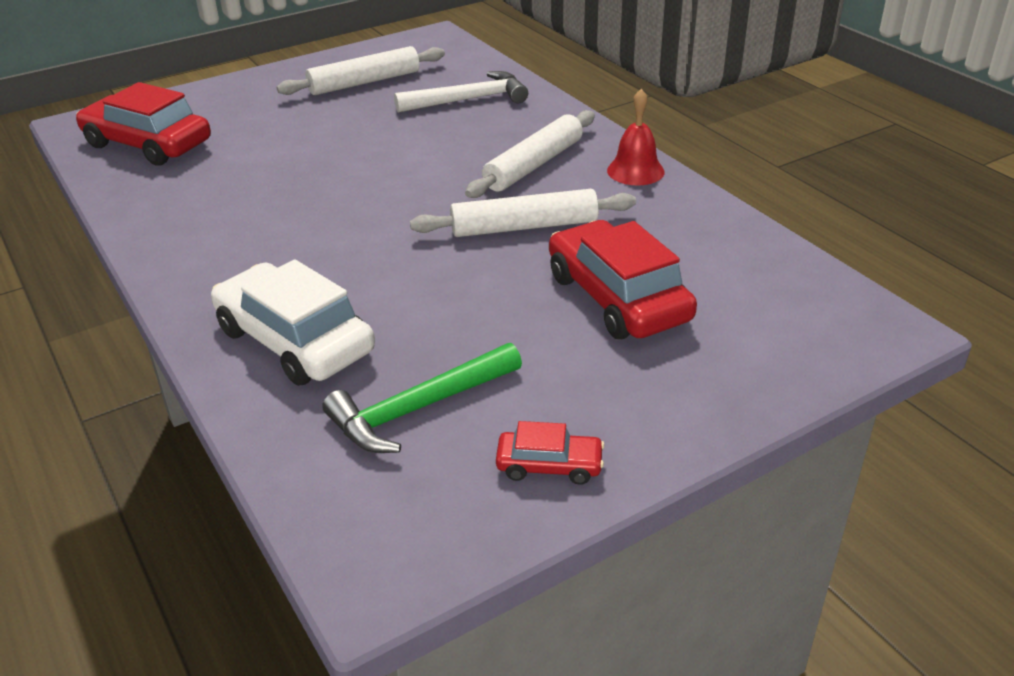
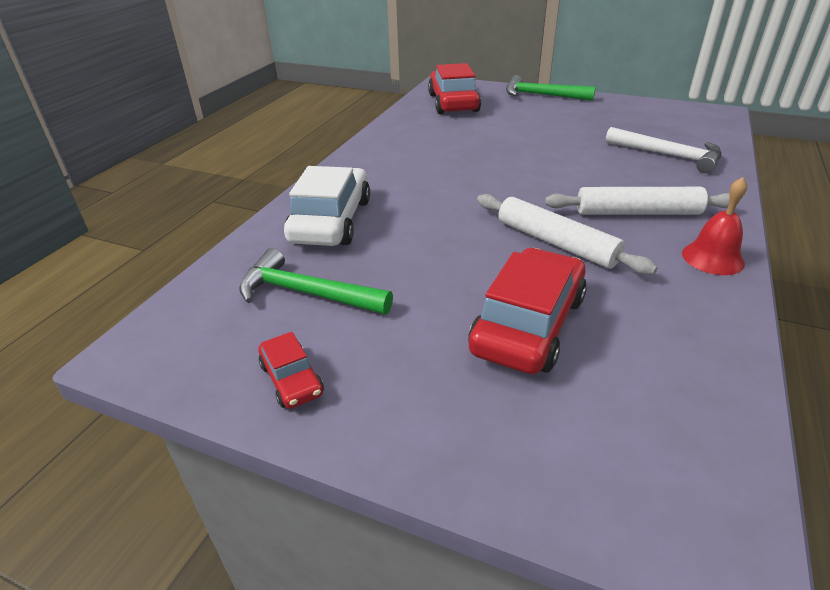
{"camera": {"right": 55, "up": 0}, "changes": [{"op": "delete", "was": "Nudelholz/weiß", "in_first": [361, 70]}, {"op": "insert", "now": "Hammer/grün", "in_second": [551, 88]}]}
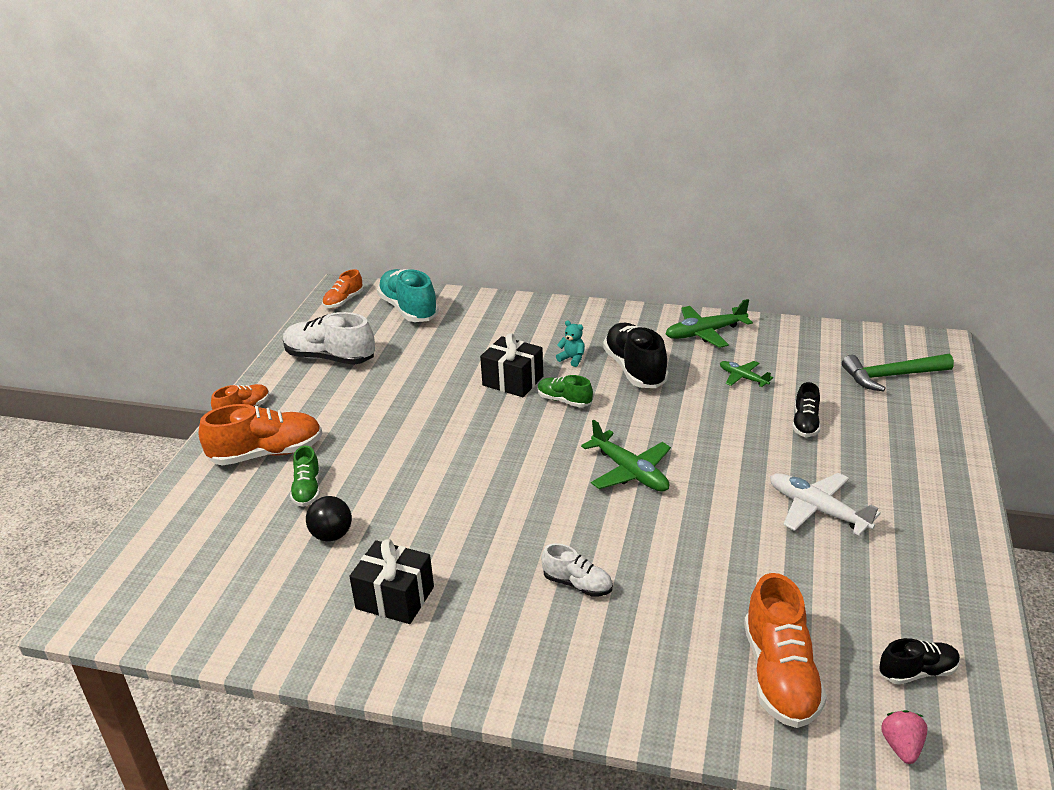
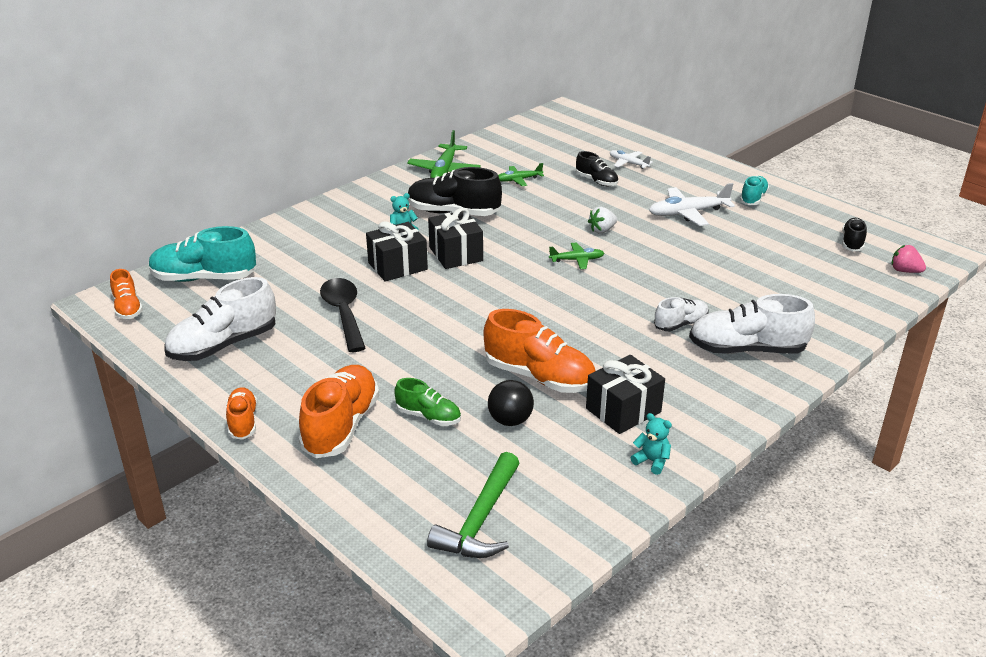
{"camera": {"right": -60, "up": 0}, "changes": [{"op": "move", "was": "Hammer/grün", "in_first": [898, 373], "in_second": [473, 505]}, {"op": "replace", "was": "Schuh/grün", "now": "Geschenk/schwarz", "in_first": [565, 391], "in_second": [455, 238]}, {"op": "resize", "was": "Flugzeug/grün", "in_first": [626, 456], "in_second": [577, 255], "ratio": 0.59}, {"op": "move", "was": "Schuh/orange", "in_first": [785, 650], "in_second": [539, 351]}, {"op": "insert", "now": "Flugzeug/weiß", "in_second": [631, 159]}, {"op": "insert", "now": "Schuh/türkis", "in_second": [754, 190]}, {"op": "insert", "now": "Erdbeere/weiß", "in_second": [602, 220]}, {"op": "insert", "now": "Löffel/schwarz", "in_second": [343, 315]}, {"op": "insert", "now": "Schuh/weiß", "in_second": [752, 324]}, {"op": "insert", "now": "Teddybär/türkis", "in_second": [651, 444]}]}
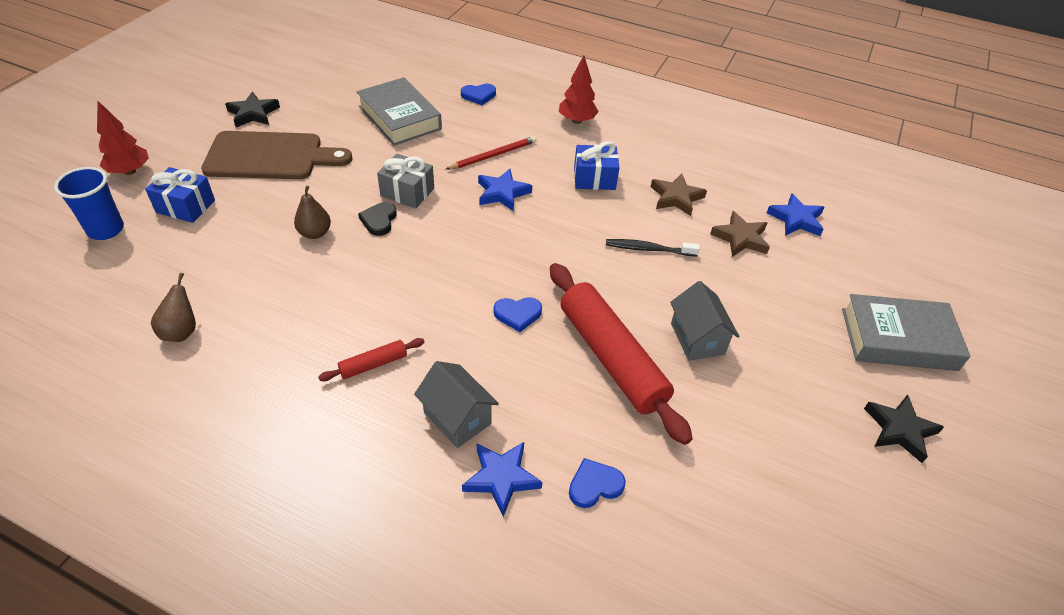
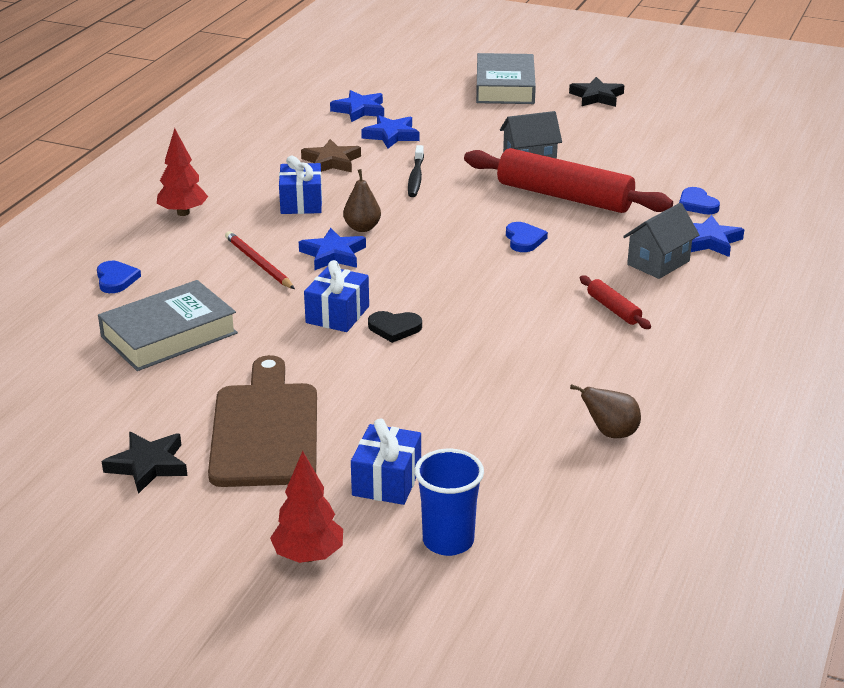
{"camera": {"right": -90, "up": -15}, "changes": [{"op": "recolor", "was": "Geschenk/grau", "now": "Geschenk/blau", "in_first": [405, 181], "in_second": [336, 296]}, {"op": "move", "was": "Birne/braun", "in_first": [312, 212], "in_second": [362, 200]}, {"op": "recolor", "was": "Stern/braun", "now": "Stern/blau", "in_first": [740, 234], "in_second": [390, 131]}, {"op": "rotate", "was": "Nudelholz/rot", "in_first": [621, 354], "in_second": [568, 180], "clockwise": 60}]}
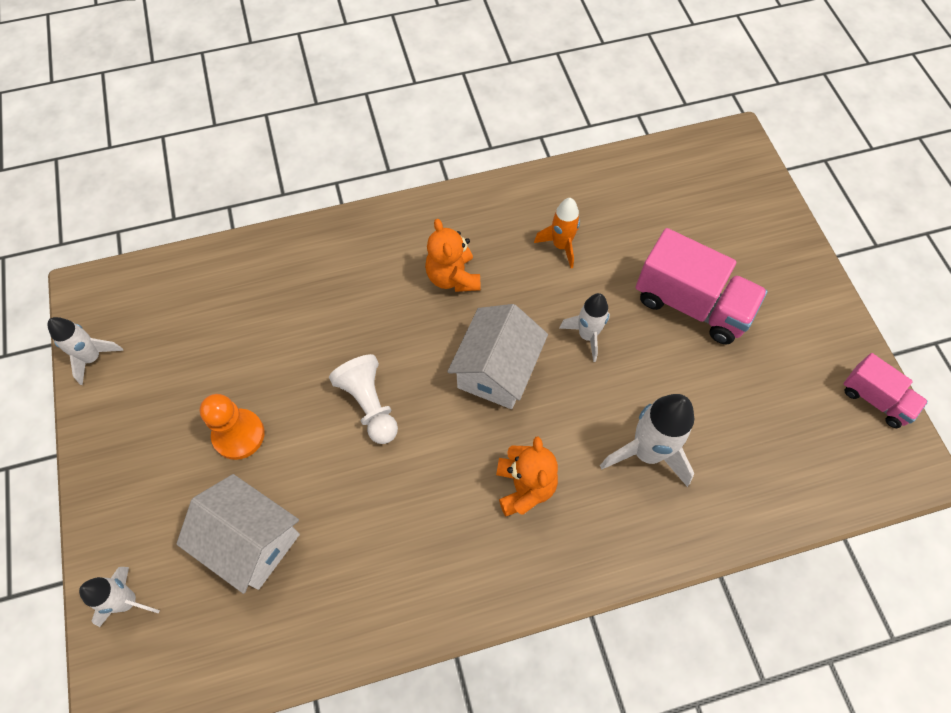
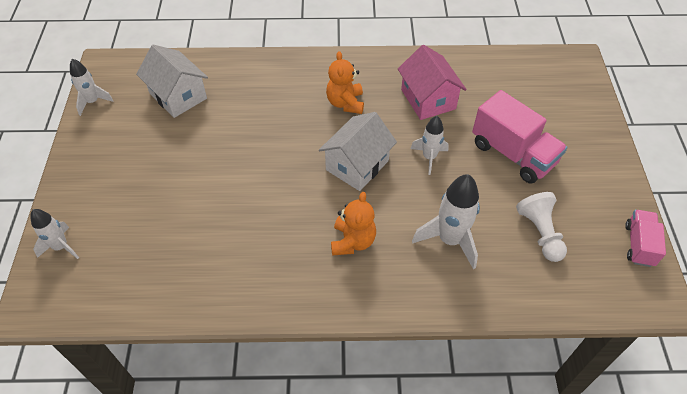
{"camera": {"right": 15, "up": -10}, "changes": [{"op": "replace", "was": "Rakete/orange", "now": "Haus/rosa", "in_first": [557, 233], "in_second": [432, 82]}, {"op": "rotate", "was": "Lastwagen/rosa", "in_first": [885, 390], "in_second": [645, 238], "clockwise": -135}, {"op": "move", "was": "Bauer/weiß", "in_first": [363, 399], "in_second": [541, 227]}, {"op": "delete", "was": "Bauer/orange", "in_first": [232, 427]}, {"op": "move", "was": "Haus/weiß", "in_first": [238, 534], "in_second": [172, 81]}]}
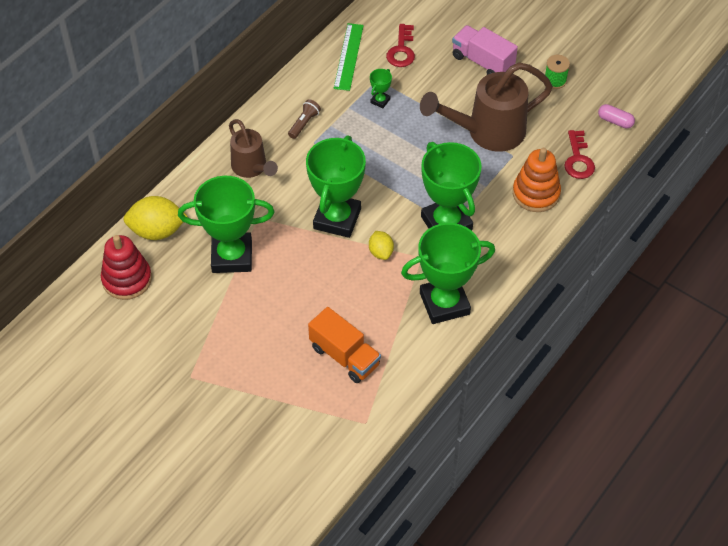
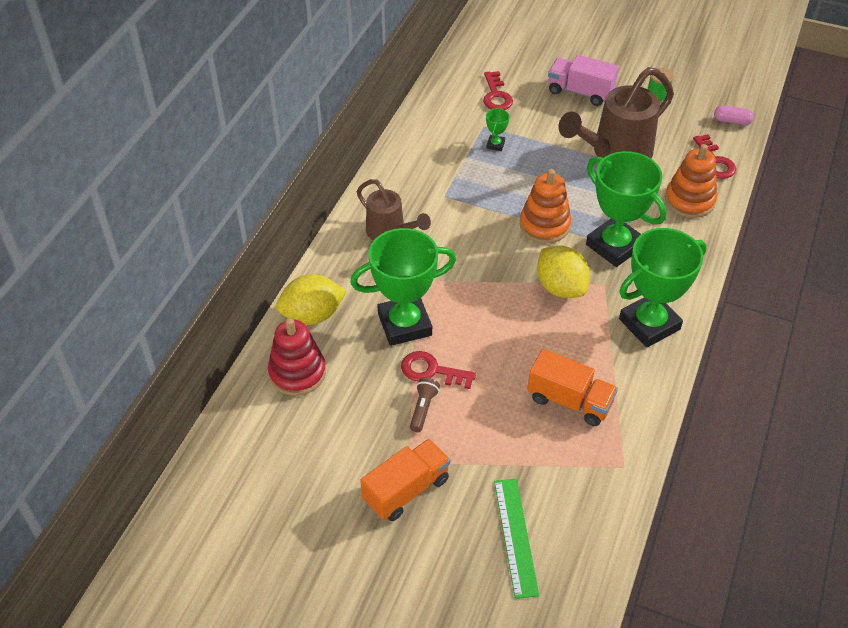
{"camera": {"right": -15, "up": -5}, "changes": [{"op": "move", "was": "Lineal/grün", "in_first": [349, 57], "in_second": [516, 539]}, {"op": "move", "was": "Taschenlampe/braun", "in_first": [304, 119], "in_second": [425, 404]}, {"op": "delete", "was": "Pokal/grün", "in_first": [336, 187]}, {"op": "resize", "was": "Zitrone/gelb", "in_first": [381, 245], "in_second": [563, 271], "ratio": 1.77}, {"op": "insert", "now": "Stapelspielzeug/orange", "in_second": [546, 206]}, {"op": "insert", "now": "Schlüssel/rot", "in_second": [438, 370]}, {"op": "insert", "now": "Lastwagen/orange", "in_second": [405, 480]}]}
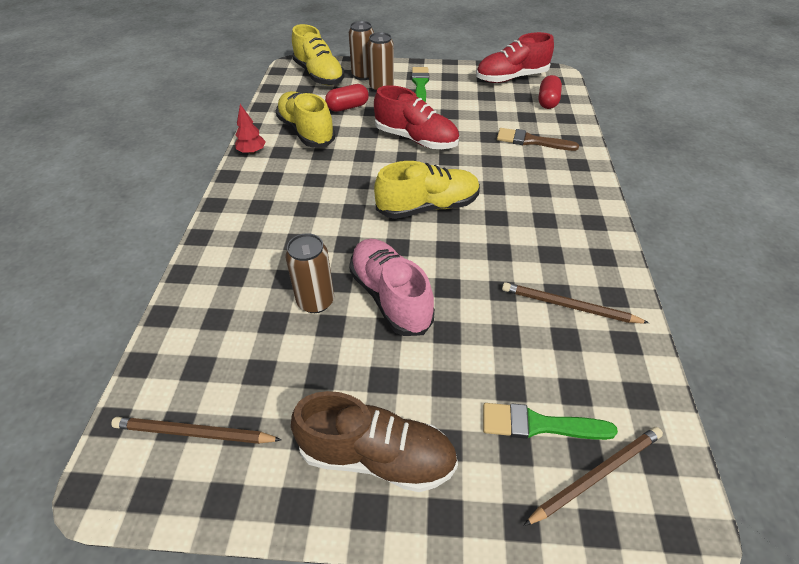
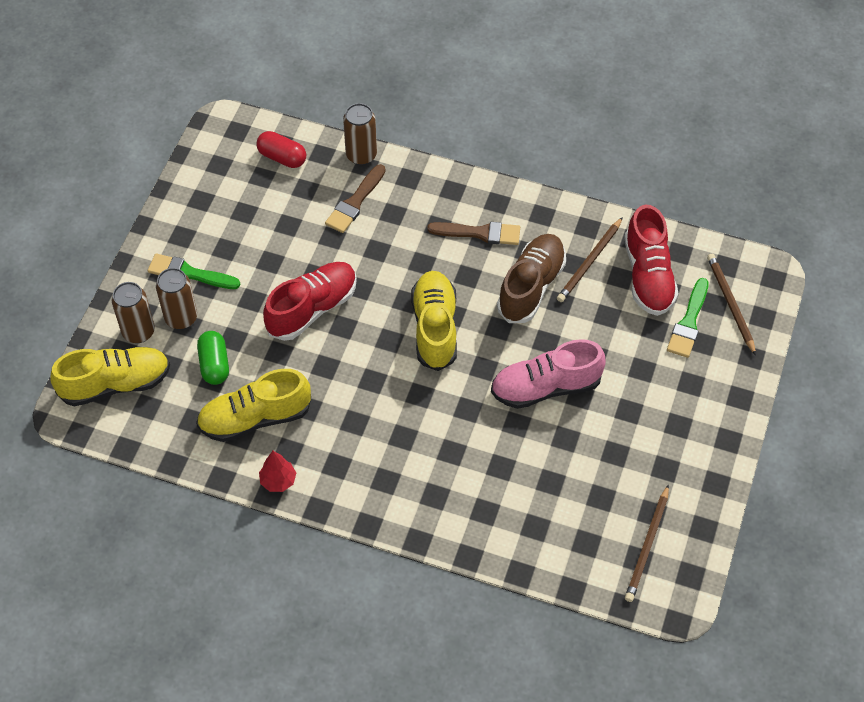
{"camera": {"right": -75, "up": 10}, "changes": [{"op": "move", "was": "Schuh/rot", "in_first": [515, 57], "in_second": [651, 260]}, {"op": "recolor", "was": "Kapsel/rot", "now": "Kapsel/grün", "in_first": [347, 98], "in_second": [213, 358]}, {"op": "move", "was": "Dose/braun", "in_first": [309, 273], "in_second": [360, 134]}, {"op": "move", "was": "Schuh/braun", "in_first": [374, 441], "in_second": [531, 278]}, {"op": "insert", "now": "Pinsel/braun", "in_second": [473, 233]}]}
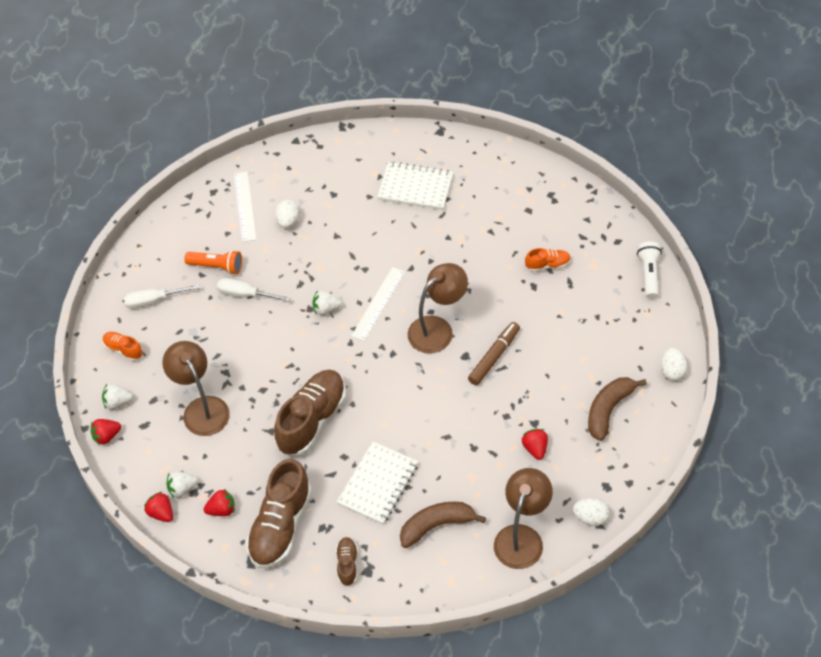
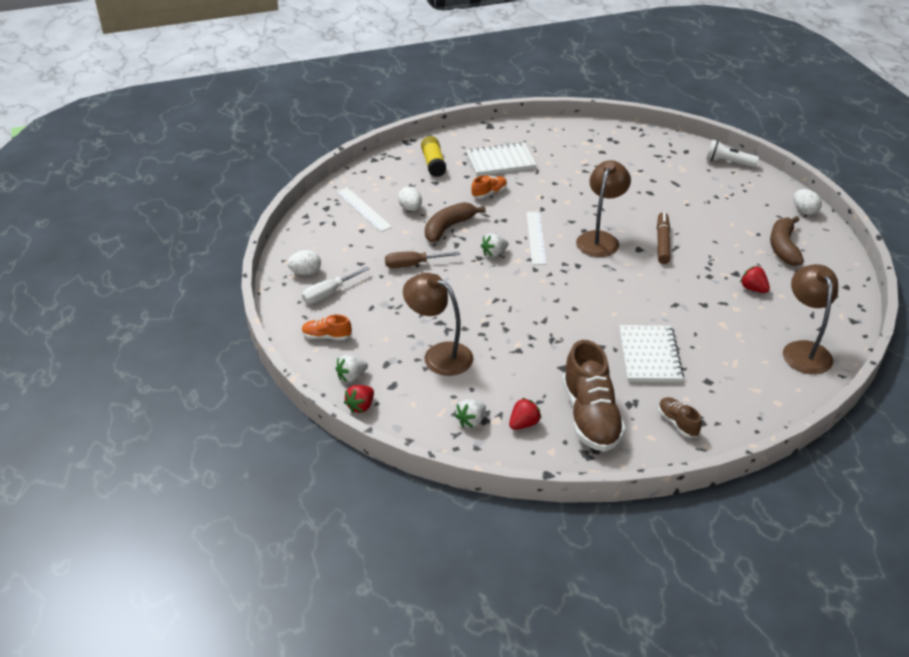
{"camera": {"right": -30, "up": -15}, "changes": [{"op": "rotate", "was": "Taschenlampe/weiß", "in_first": [649, 270], "in_second": [732, 153], "clockwise": -45}, {"op": "move", "was": "Schuh/orange", "in_first": [548, 260], "in_second": [489, 187]}, {"op": "delete", "was": "Taschenlampe/orange", "in_first": [213, 262]}, {"op": "recolor", "was": "Schraubenzieher/weiß", "now": "Schraubenzieher/braun", "in_first": [253, 290], "in_second": [422, 259]}, {"op": "delete", "was": "Schuh/braun", "in_first": [310, 413]}, {"op": "delete", "was": "Erdbeere/rot", "in_first": [158, 507]}, {"op": "move", "was": "Ei/weiß", "in_first": [591, 512], "in_second": [304, 262]}, {"op": "move", "was": "Banane/braun", "in_first": [443, 525], "in_second": [455, 222]}, {"op": "insert", "now": "Klebestift/gelb", "in_second": [434, 156]}]}
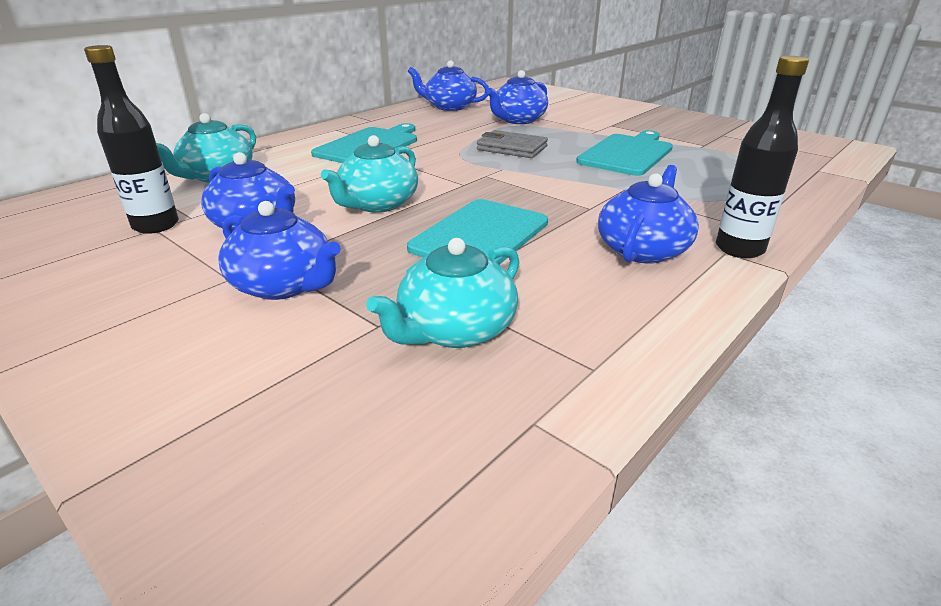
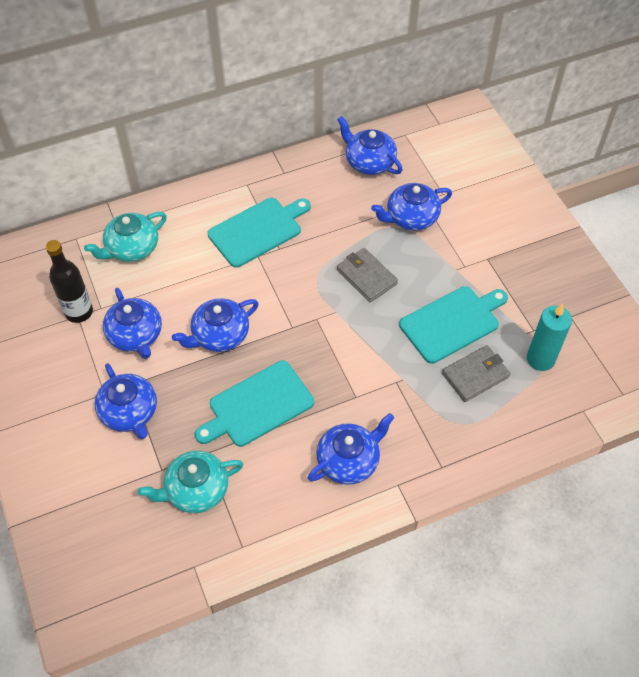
{"camera": {"right": 25, "up": 25}, "changes": [{"op": "delete", "was": "Flasche/schwarz", "in_first": [762, 157]}, {"op": "recolor", "was": "Teekanne/türkis", "now": "Teekanne/blau", "in_first": [369, 174], "in_second": [215, 325]}, {"op": "insert", "now": "Kerze/türkis", "in_second": [549, 337]}, {"op": "insert", "now": "Geldbörse/grau", "in_second": [476, 373]}]}
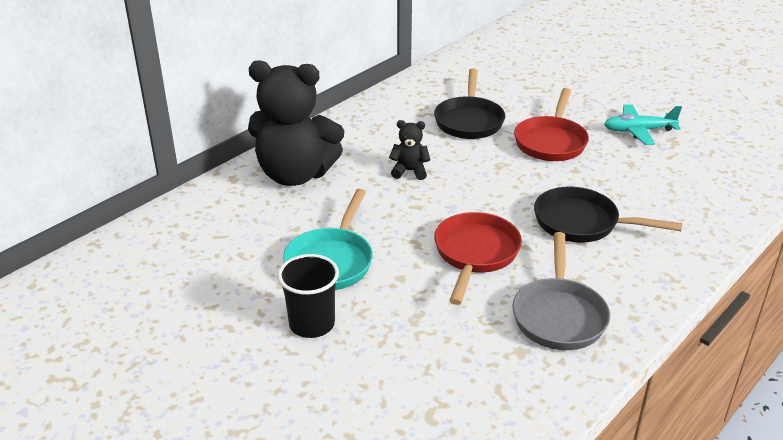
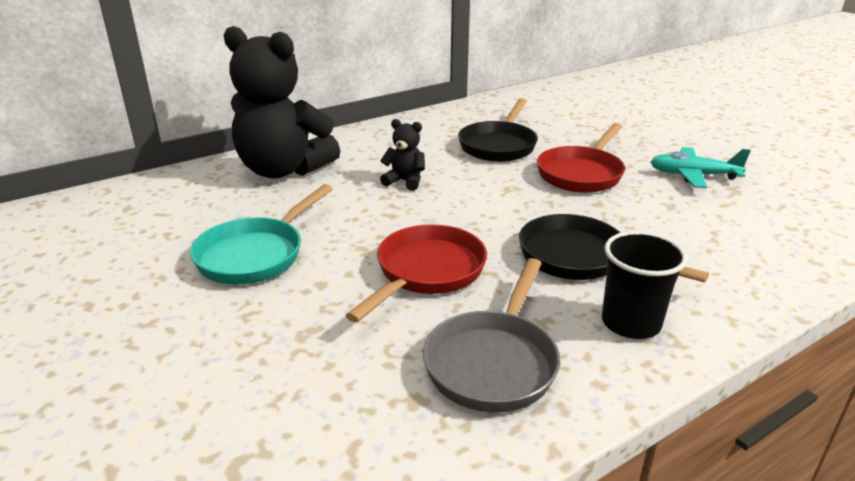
{"camera": {"right": 15, "up": -5}, "changes": [{"op": "move", "was": "Becher/schwarz", "in_first": [308, 296], "in_second": [644, 285]}]}
